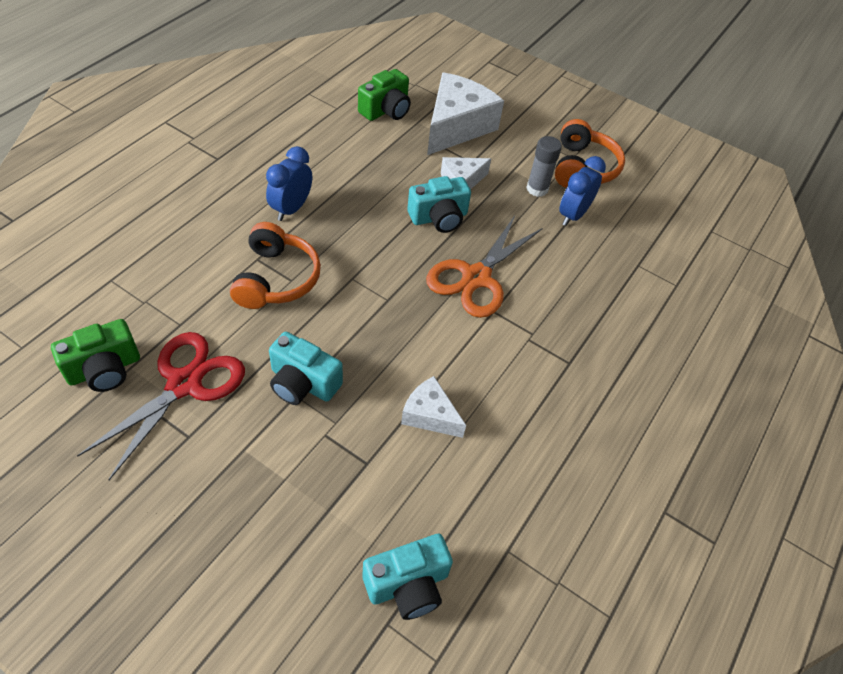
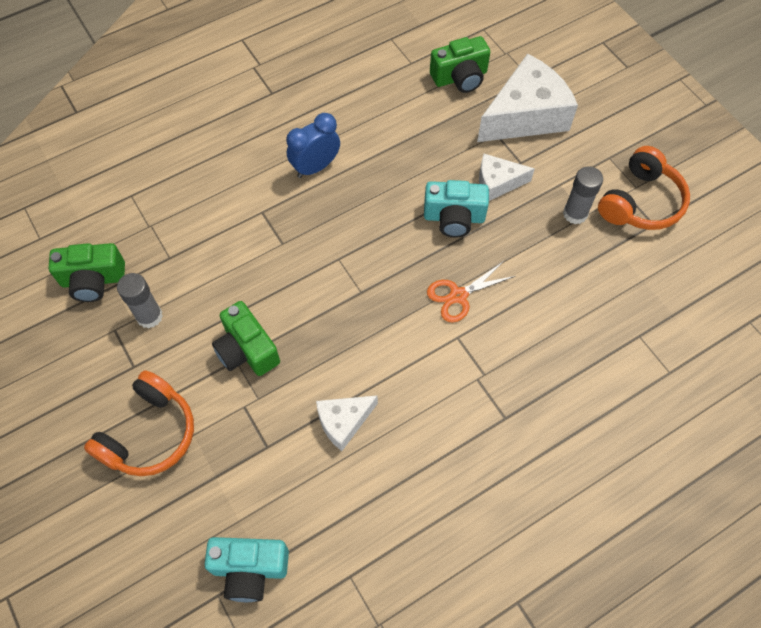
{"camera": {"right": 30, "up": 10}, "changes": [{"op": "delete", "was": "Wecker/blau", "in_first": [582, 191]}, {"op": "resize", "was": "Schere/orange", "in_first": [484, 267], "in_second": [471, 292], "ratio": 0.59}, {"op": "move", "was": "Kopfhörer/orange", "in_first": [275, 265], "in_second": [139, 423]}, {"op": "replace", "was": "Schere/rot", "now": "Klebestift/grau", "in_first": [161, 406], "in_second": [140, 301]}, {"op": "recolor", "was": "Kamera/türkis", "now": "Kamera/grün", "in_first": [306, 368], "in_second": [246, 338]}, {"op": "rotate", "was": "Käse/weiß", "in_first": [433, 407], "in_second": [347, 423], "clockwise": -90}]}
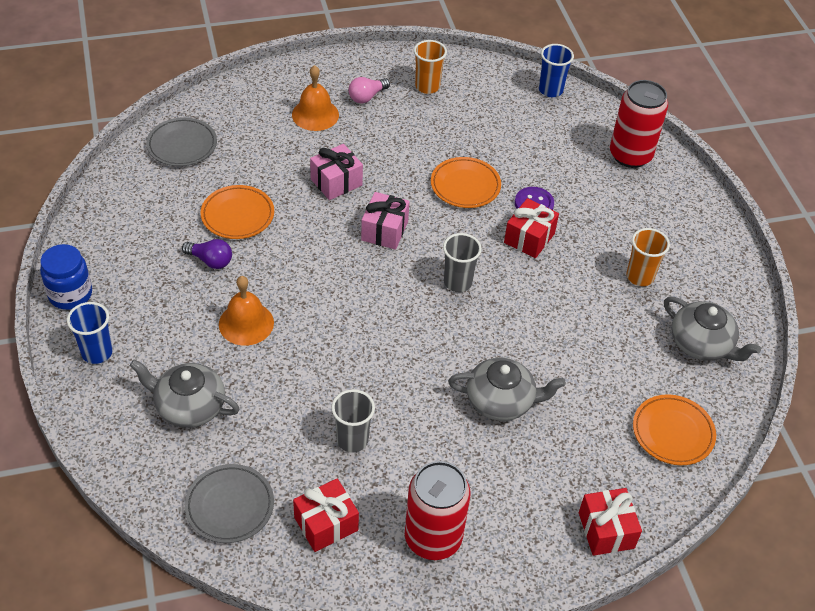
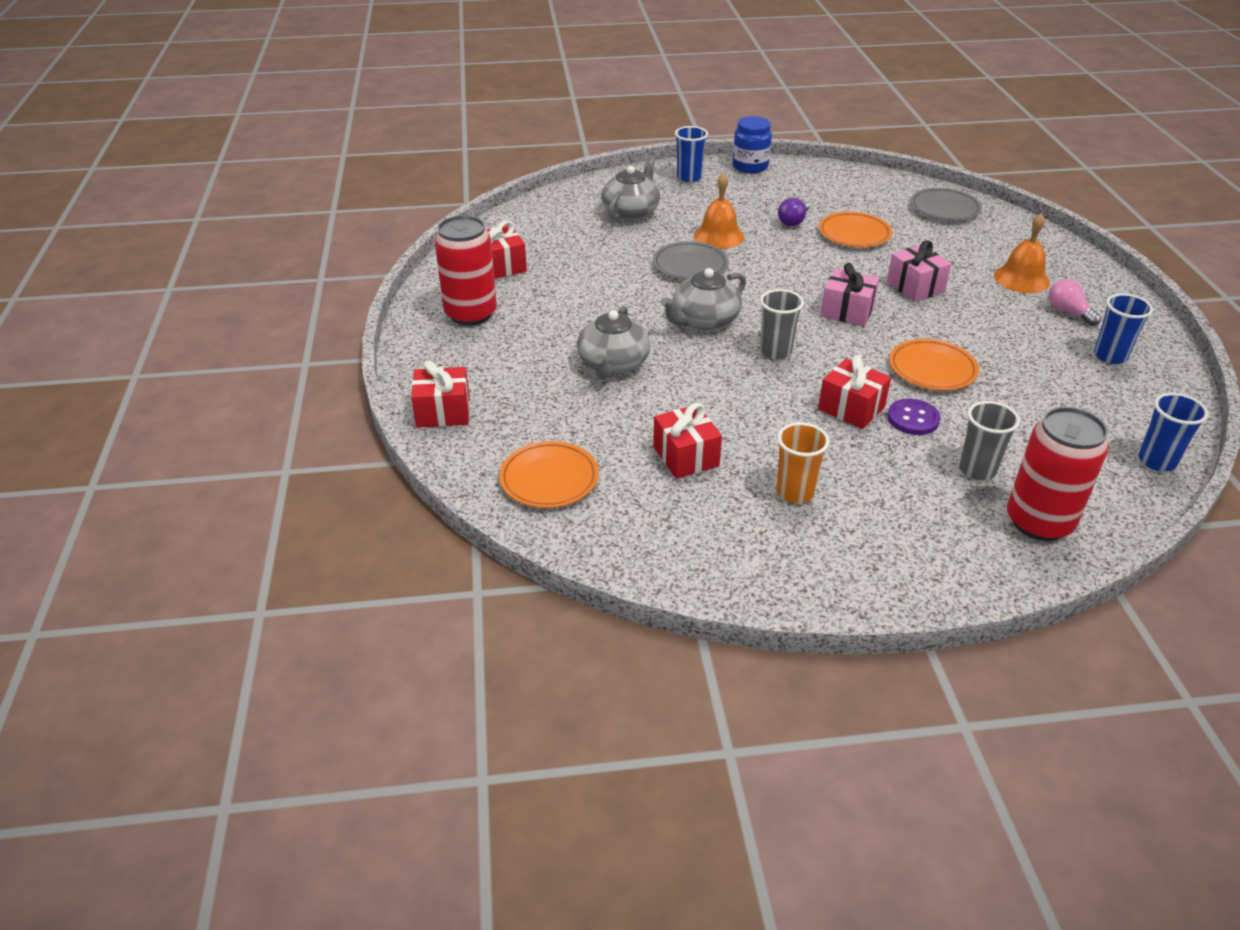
{"camera": {"right": 100, "up": -10}, "changes": [{"op": "recolor", "was": "Becher/orange", "now": "Becher/blau", "in_first": [430, 67], "in_second": [1123, 328]}, {"op": "move", "was": "Teekanne/grau", "in_first": [712, 329], "in_second": [703, 299]}, {"op": "move", "was": "Becher/grau", "in_first": [353, 421], "in_second": [989, 440]}, {"op": "move", "was": "Teller/grau", "in_first": [229, 503], "in_second": [691, 260]}, {"op": "insert", "now": "Geschenk/rot", "in_second": [687, 441]}]}
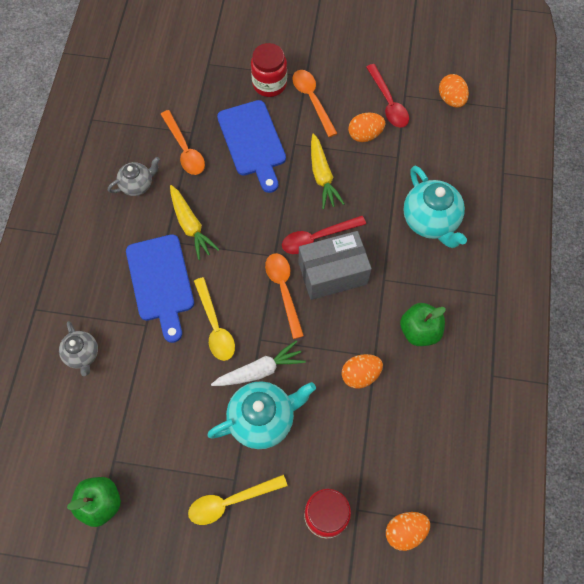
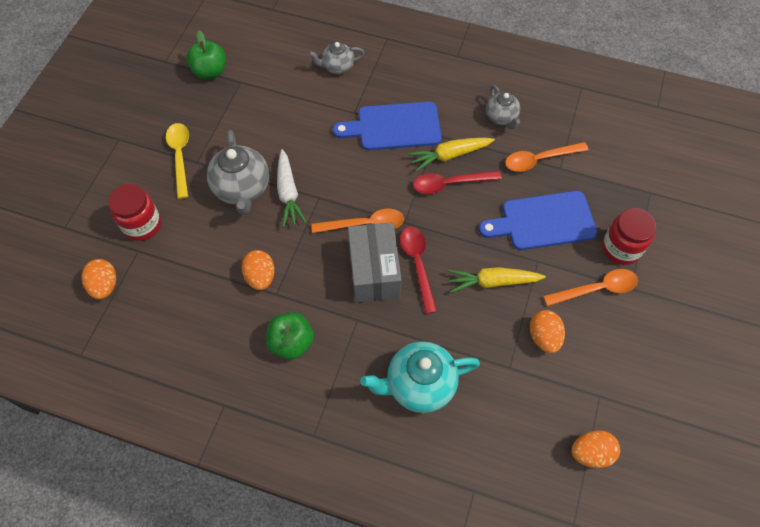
{"camera": {"right": 100, "up": -5}, "changes": [{"op": "move", "was": "Löffel/rot", "in_first": [387, 96], "in_second": [457, 182]}, {"op": "delete", "was": "Löffel/gelb", "in_first": [214, 319]}, {"op": "recolor", "was": "Teekanne/türkis", "now": "Teekanne/grau", "in_first": [261, 415], "in_second": [238, 172]}]}
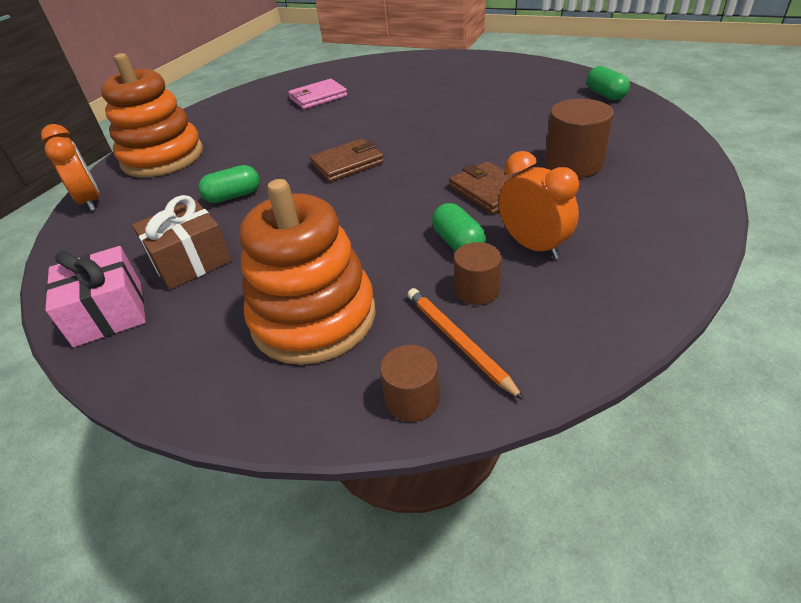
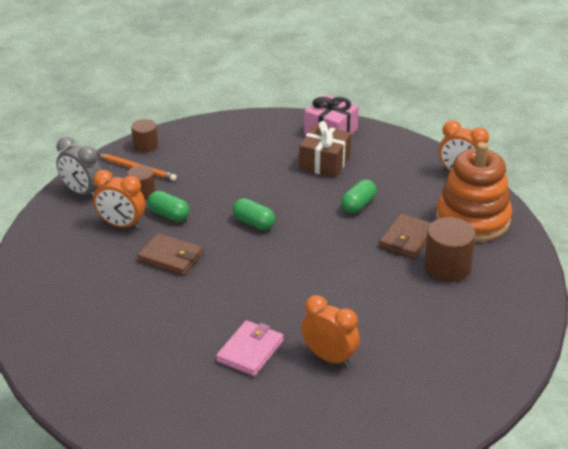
{"camera": {"right": 145, "up": -5}, "changes": [{"op": "move", "was": "Kapsel/grün", "in_first": [608, 83], "in_second": [253, 214]}, {"op": "move", "was": "Geldbörse/rosa", "in_first": [317, 94], "in_second": [250, 348]}, {"op": "move", "was": "Vollzylinder/braun", "in_first": [579, 138], "in_second": [450, 249]}, {"op": "move", "was": "Geldbörse/braun", "in_first": [347, 160], "in_second": [405, 236]}, {"op": "delete", "was": "Stapelspielzeug/orange", "in_first": [307, 272]}, {"op": "insert", "now": "Wecker/grau", "in_second": [78, 167]}, {"op": "insert", "now": "Wecker/orange", "in_second": [330, 331]}]}
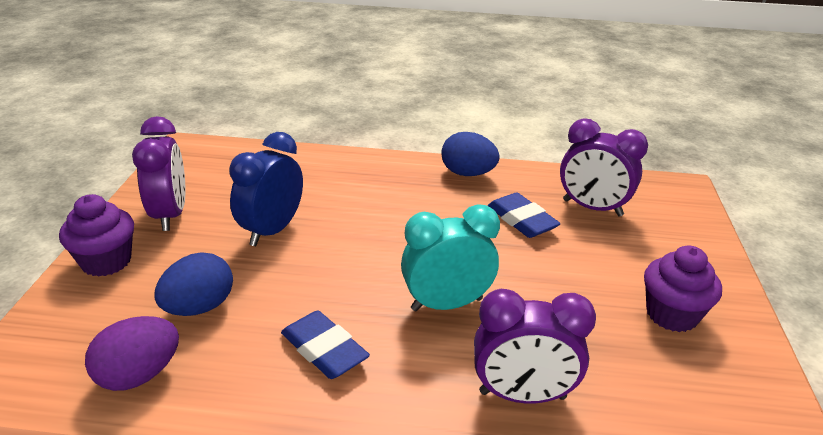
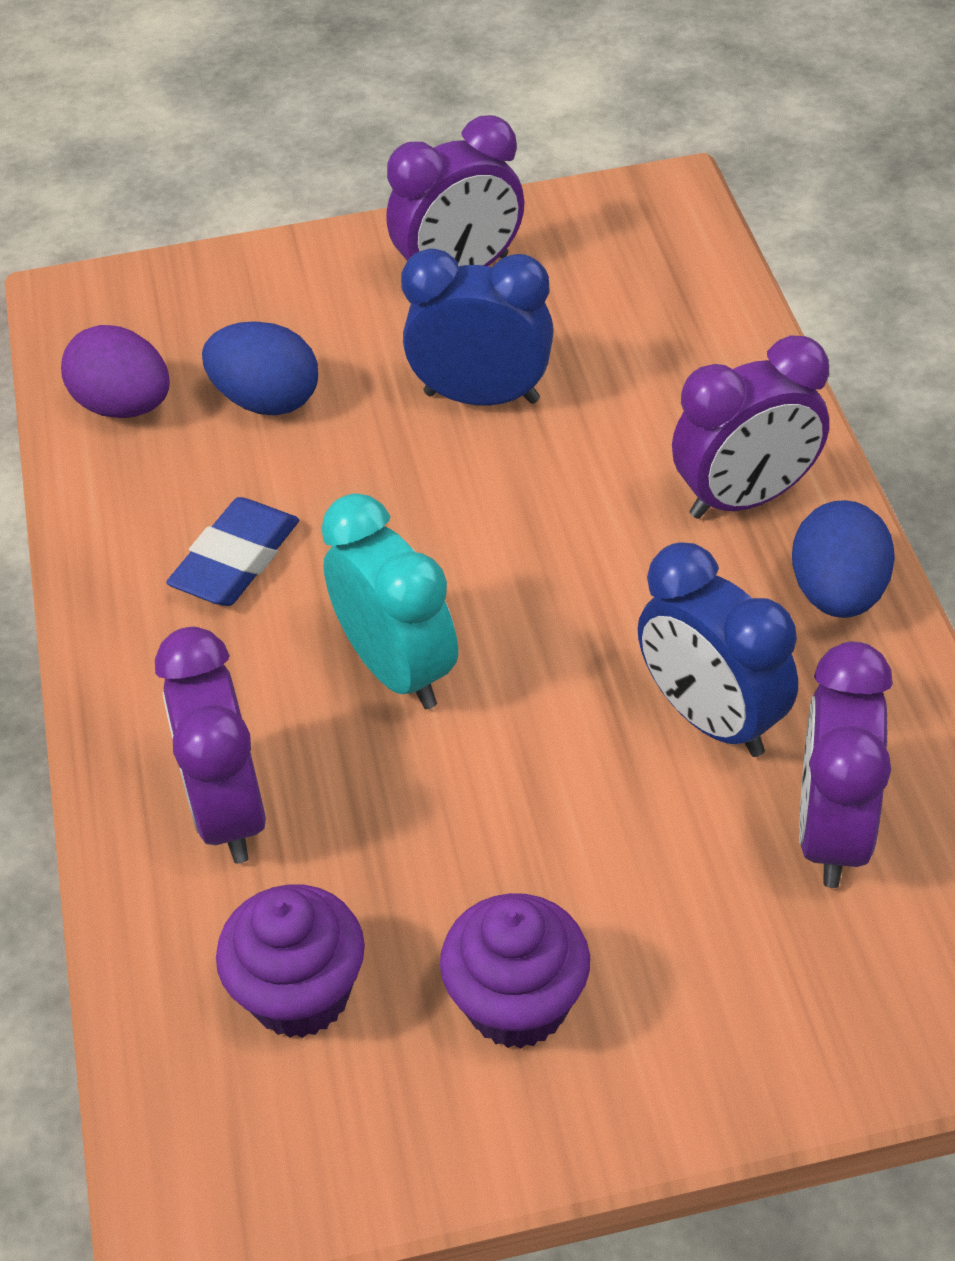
{"camera": {"right": 75, "up": 15}, "changes": [{"op": "replace", "was": "Radiergummi/blau", "now": "Wecker/blau", "in_first": [524, 215], "in_second": [718, 650]}, {"op": "move", "was": "Muffin/lila", "in_first": [96, 235], "in_second": [290, 961]}, {"op": "insert", "now": "Wecker/lila", "in_second": [750, 427]}]}
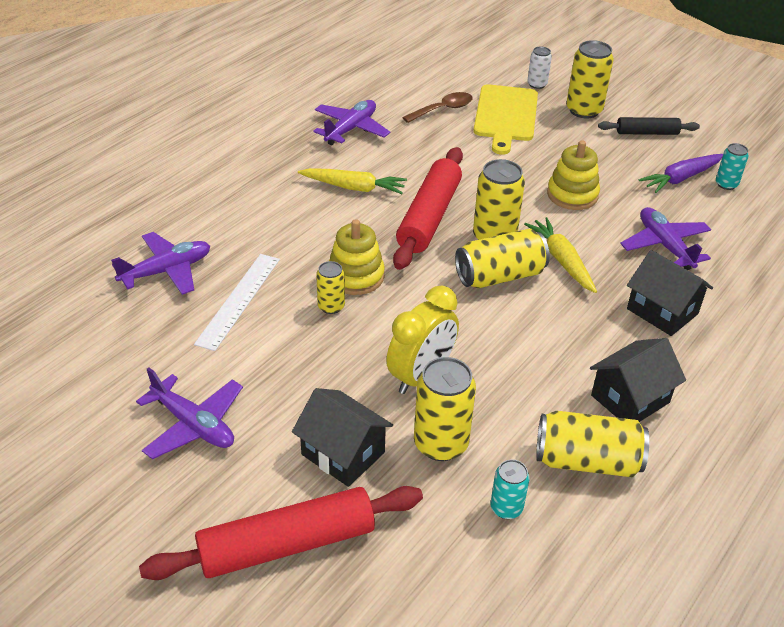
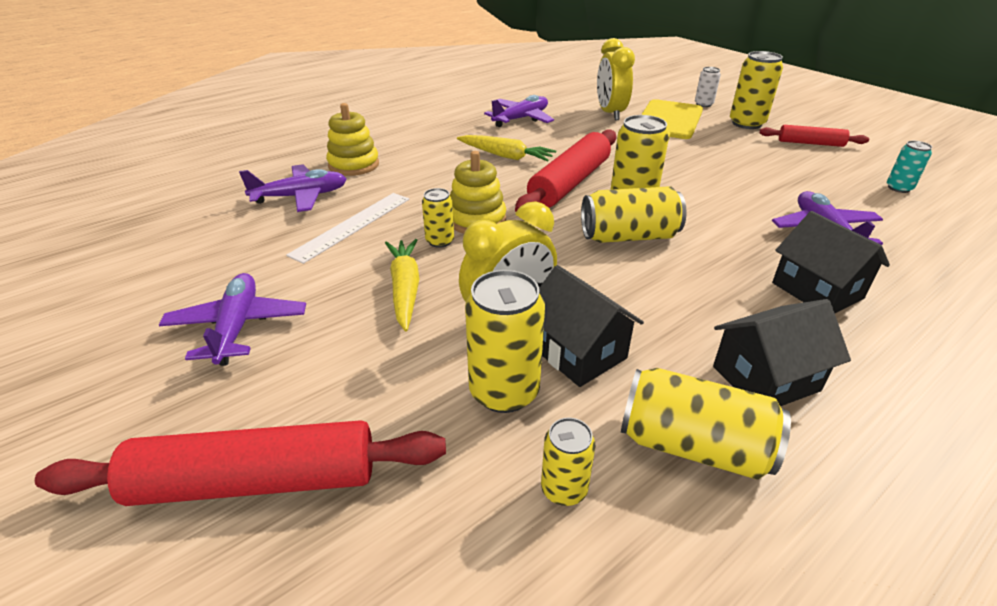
{"camera": {"right": 15, "up": -5}, "changes": [{"op": "replace", "was": "Löffel/braun", "now": "Wecker/gelb", "in_first": [437, 107], "in_second": [616, 79]}, {"op": "recolor", "was": "Nudelholz/schwarz", "now": "Nudelholz/rot", "in_first": [649, 126], "in_second": [814, 136]}, {"op": "move", "was": "Stapelspielzeug/gelb", "in_first": [573, 175], "in_second": [352, 139]}, {"op": "delete", "was": "Karotte/lila", "in_first": [681, 173]}, {"op": "move", "was": "Karotte/gelb", "in_first": [560, 255], "in_second": [402, 285]}, {"op": "rotate", "was": "Flugzeug/lila", "in_first": [189, 413], "in_second": [232, 319], "clockwise": -150}, {"op": "move", "was": "Haus/schwarz", "in_first": [342, 437], "in_second": [591, 326]}, {"op": "recolor", "was": "Dose/türkis", "now": "Dose/gelb", "in_first": [510, 489], "in_second": [568, 461]}]}
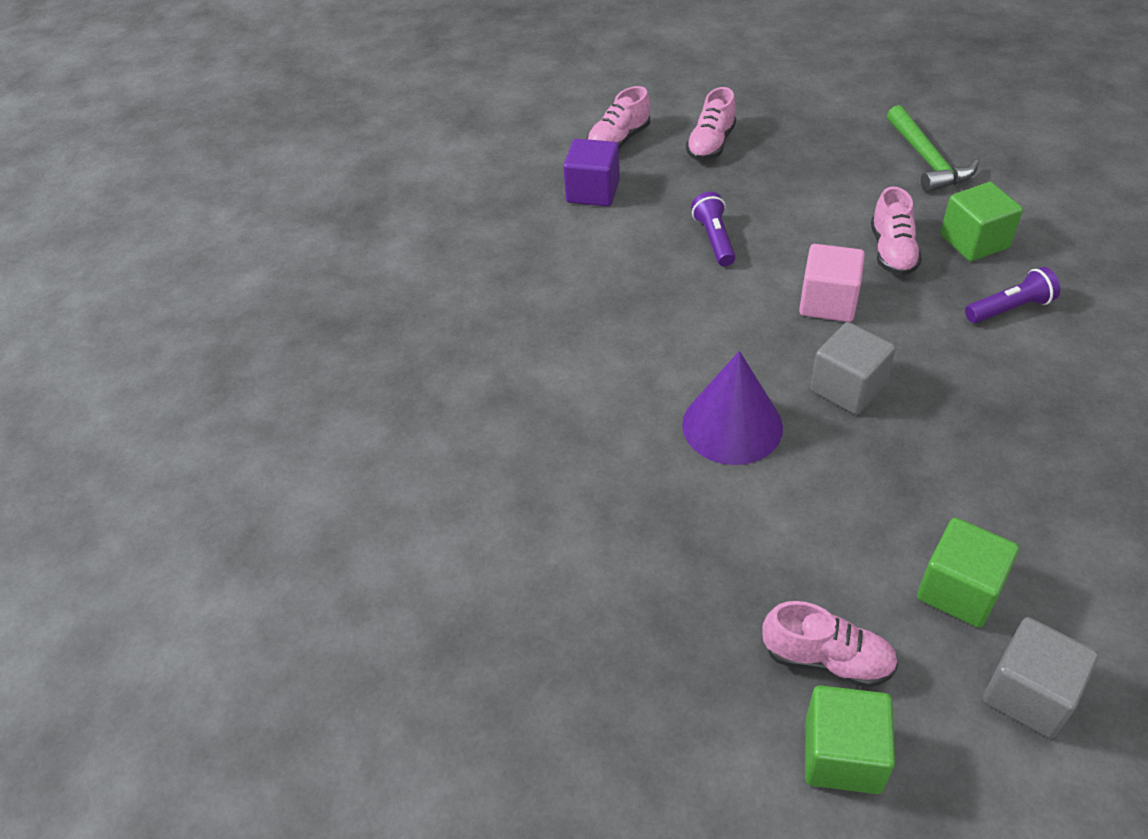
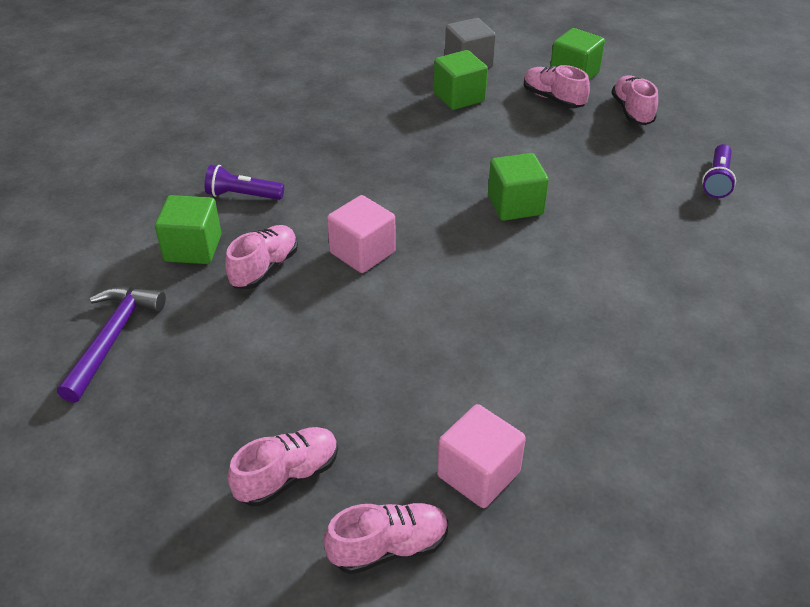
{"camera": {"right": -155, "up": -5}, "changes": [{"op": "recolor", "was": "Hammer/grün", "now": "Hammer/lila", "in_first": [933, 148], "in_second": [111, 344]}, {"op": "recolor", "was": "Kubus/lila", "now": "Kubus/rosa", "in_first": [591, 172], "in_second": [481, 456]}, {"op": "move", "was": "Taschenlampe/lila", "in_first": [713, 229], "in_second": [719, 171]}, {"op": "delete", "was": "Kubus/grau", "in_first": [853, 368]}, {"op": "replace", "was": "Kegel/lila", "now": "Kubus/grün", "in_first": [732, 408], "in_second": [518, 187]}, {"op": "insert", "now": "Schuh/rosa", "in_second": [634, 100]}]}
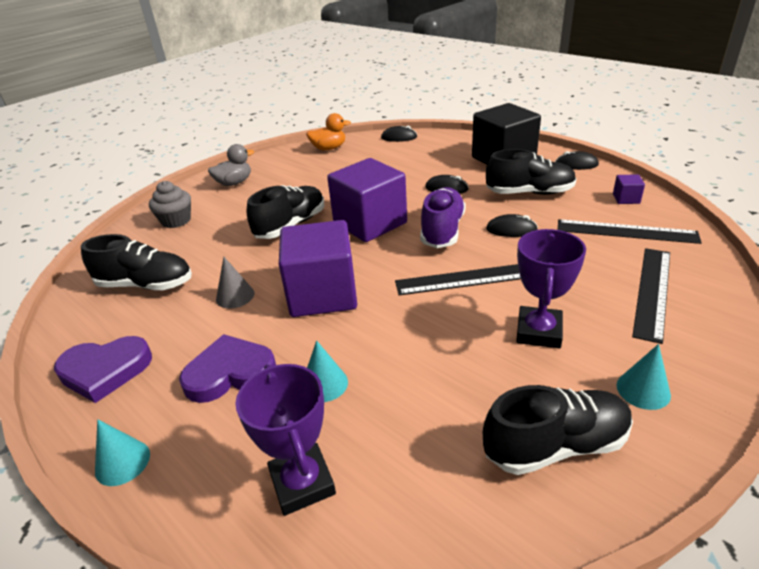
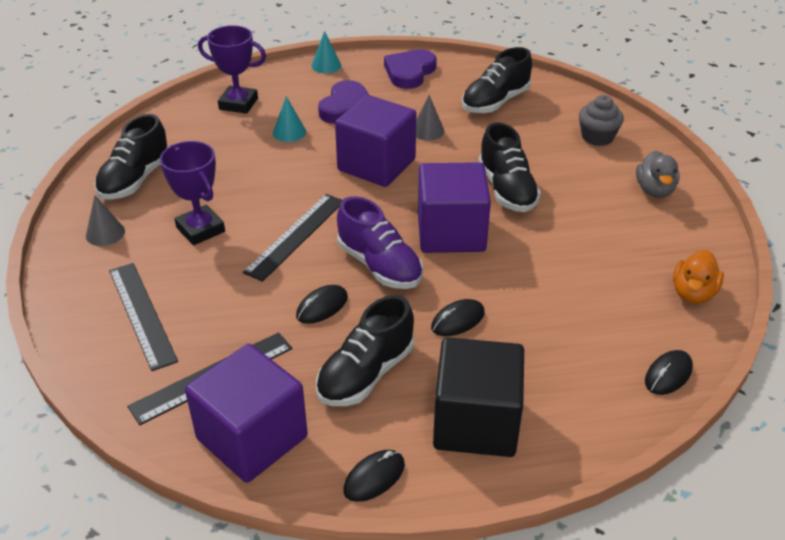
{"camera": {"right": 125, "up": 5}, "changes": [{"op": "resize", "was": "Kubus/lila", "in_first": [629, 189], "in_second": [246, 413], "ratio": 2.48}, {"op": "recolor", "was": "Kegel/türkis", "now": "Kegel/grau", "in_first": [644, 377], "in_second": [105, 220]}]}
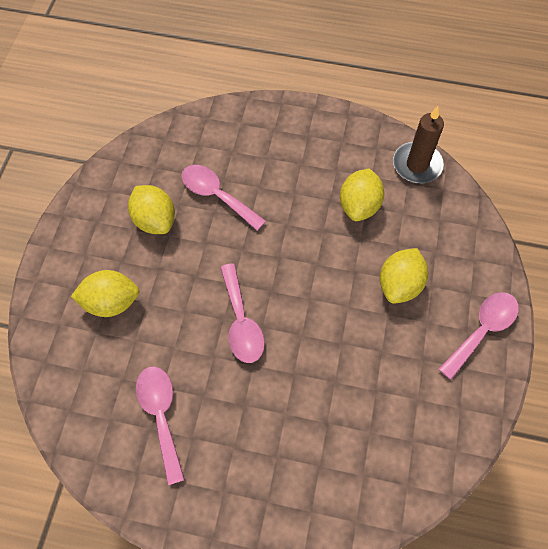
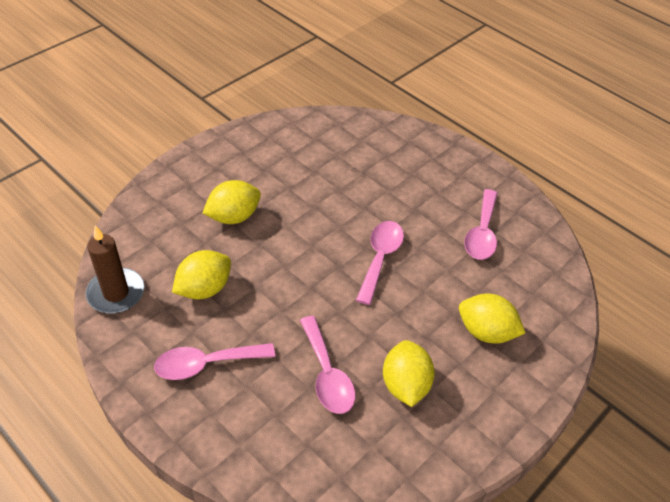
{"camera": {"right": -150, "up": -15}, "changes": [{"op": "move", "was": "Löffel/rosa", "in_first": [478, 336], "in_second": [214, 361]}]}
